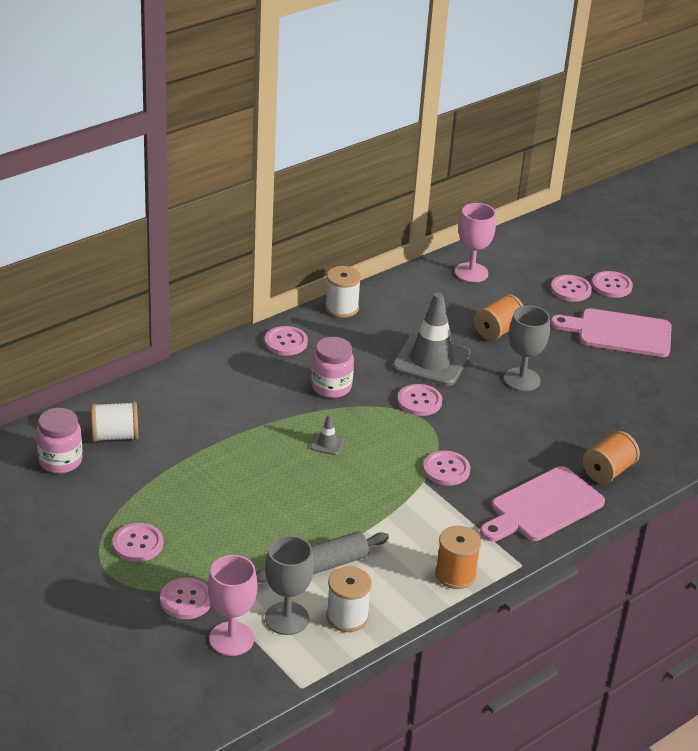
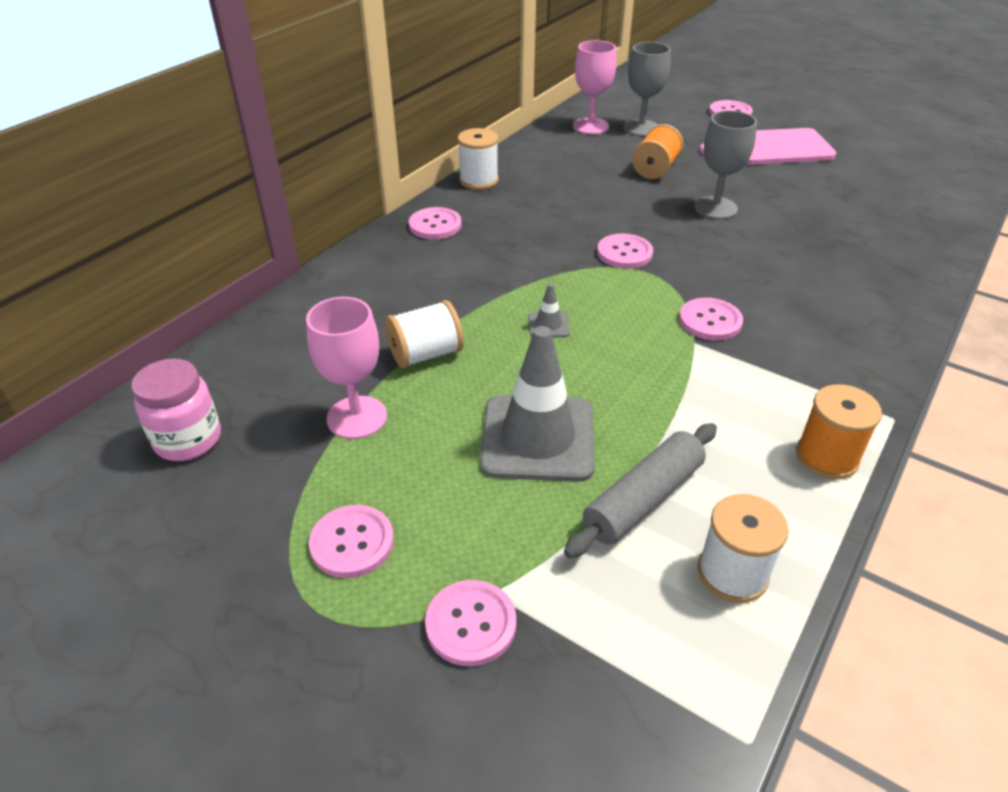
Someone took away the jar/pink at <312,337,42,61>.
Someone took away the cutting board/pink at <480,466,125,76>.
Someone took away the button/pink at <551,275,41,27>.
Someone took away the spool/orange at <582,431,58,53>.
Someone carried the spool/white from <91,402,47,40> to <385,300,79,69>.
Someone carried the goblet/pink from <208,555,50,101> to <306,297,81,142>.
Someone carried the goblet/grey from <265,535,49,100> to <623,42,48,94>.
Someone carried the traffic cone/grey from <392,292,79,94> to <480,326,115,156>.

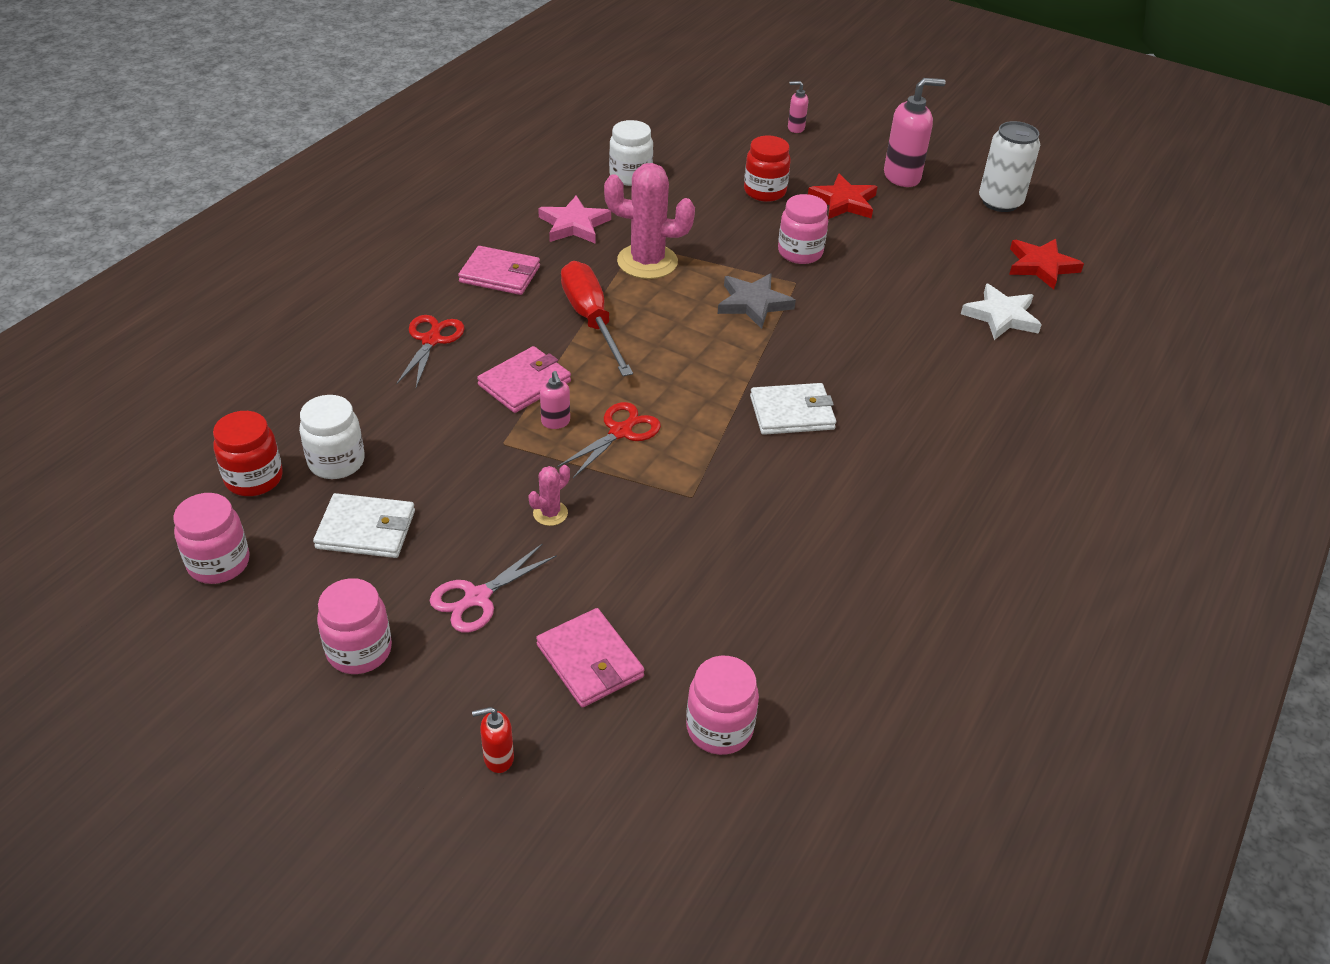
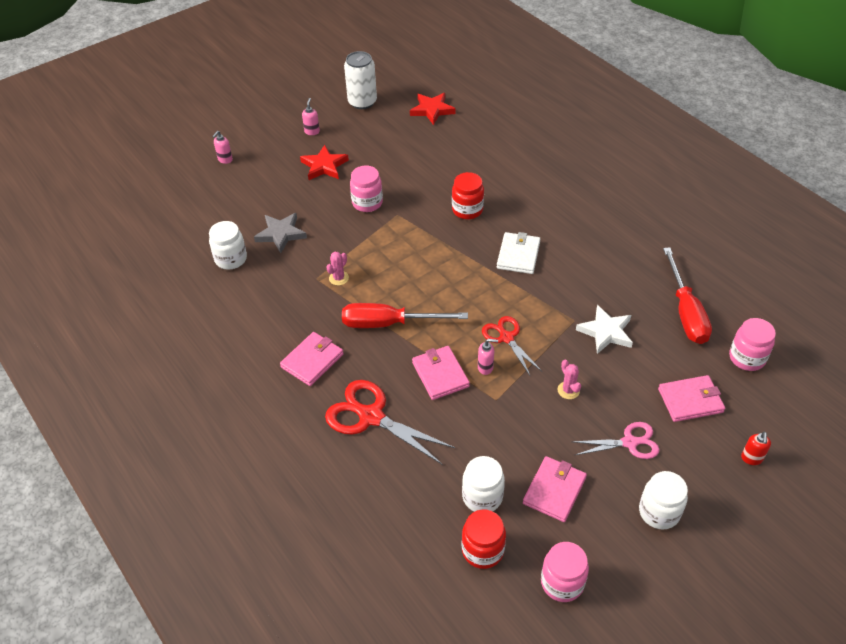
Someone took away the star/pink at <538,195,73,49>.
Someone put down the screwdriver/red at <663,247,49,97>.
Someone carried the star/grey from <718,274,78,55> to <254,213,53,40>.
Someone carried the jar/red from <744,135,47,67> to <452,172,32,47>.
Someone carried the star/white from <961,284,81,56> to <576,305,57,49>.
Someone repainted the wallet/white at <313,493,102,65>, which became the wallet/pink at <523,456,64,66>.
Someone repainted the jar/pink at <317,578,75,96>, which became the jar/white at <639,471,49,58>.
Someone rotated the scissors/pink at <429,544,128,89> by 75 degrees counterclockwise.
Someone scaled the scissors/red at <396,315,69,73> by 1.60.
Someone scaled the cactus/pink at <604,163,91,116> by 0.46.
Someone scaled the soap dispenser/pink at <884,78,61,109> by 0.50.

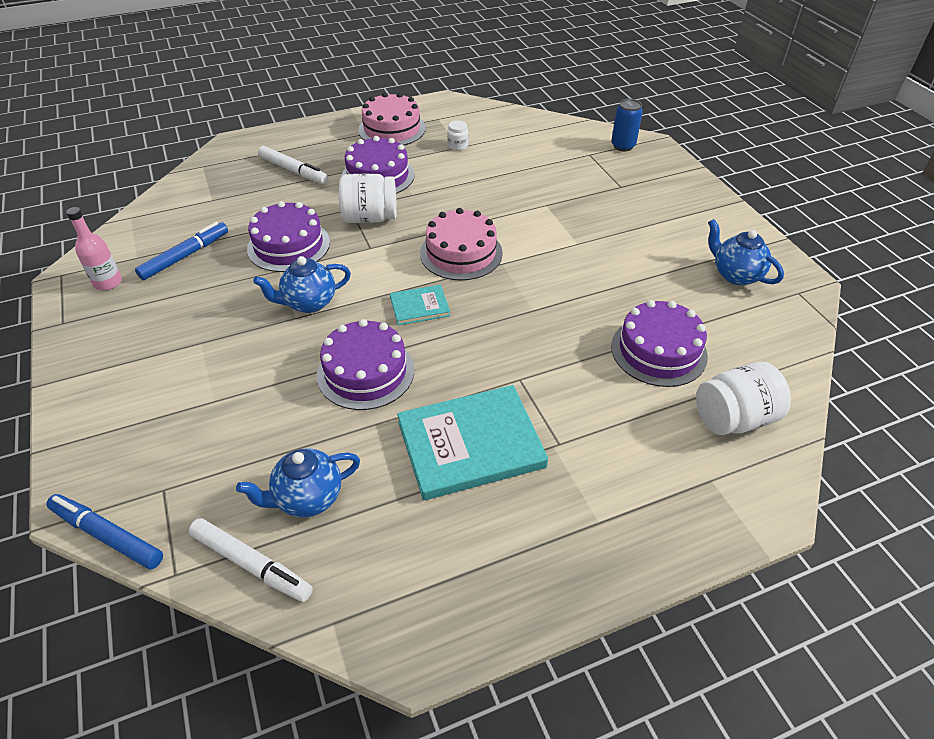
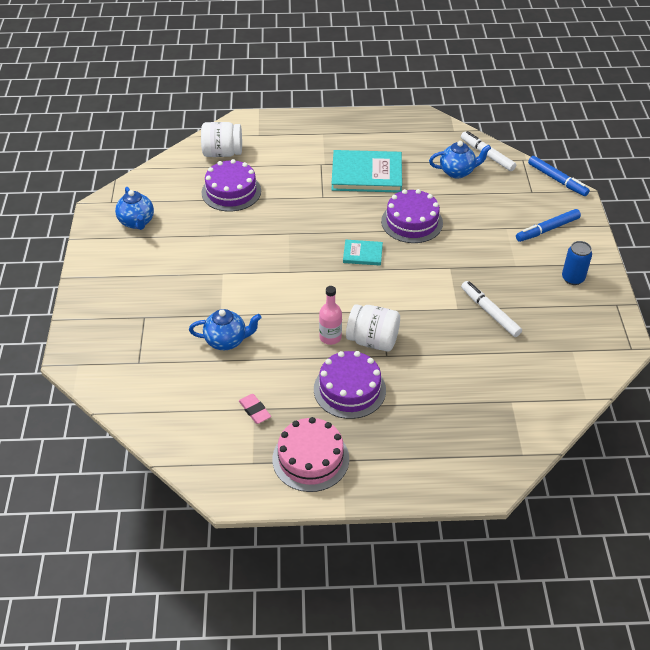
Someone took away the cake/purple at <247,201,83,71>.
Someone took away the cake/pink at <420,208,83,72>.
Someone carried the bottle/pink from <66,207,56,83> to <319,286,23,59>.
Someone carried the marker/blue from <135,222,93,58> to <516,209,65,33>.
Someone carried the teapot/blue from <253,256,98,57> to <189,309,72,41>.
Someone carried the marker/white from <258,146,70,38> to <461,281,61,56>.
Someone carried the can/blue from <611,99,32,52> to <562,241,30,44>.
Someone swapped the jar/white at <447,120,21,31> for the eraser/pink at <239,394,32,30>.

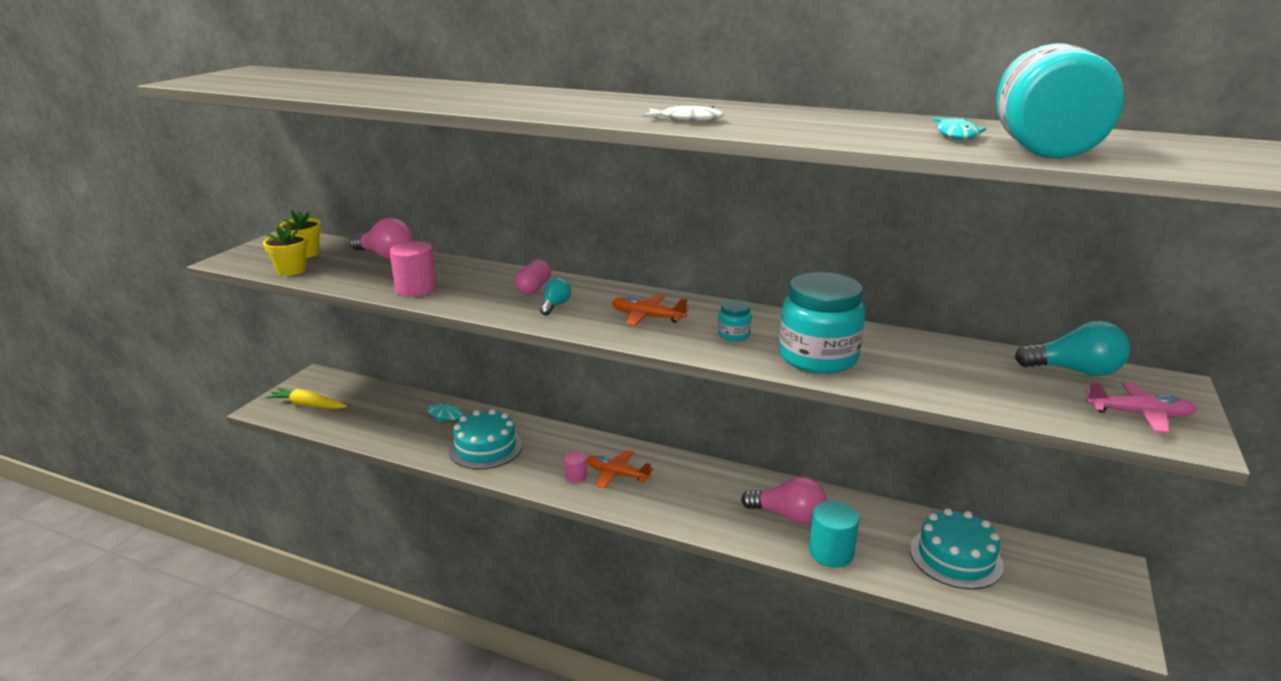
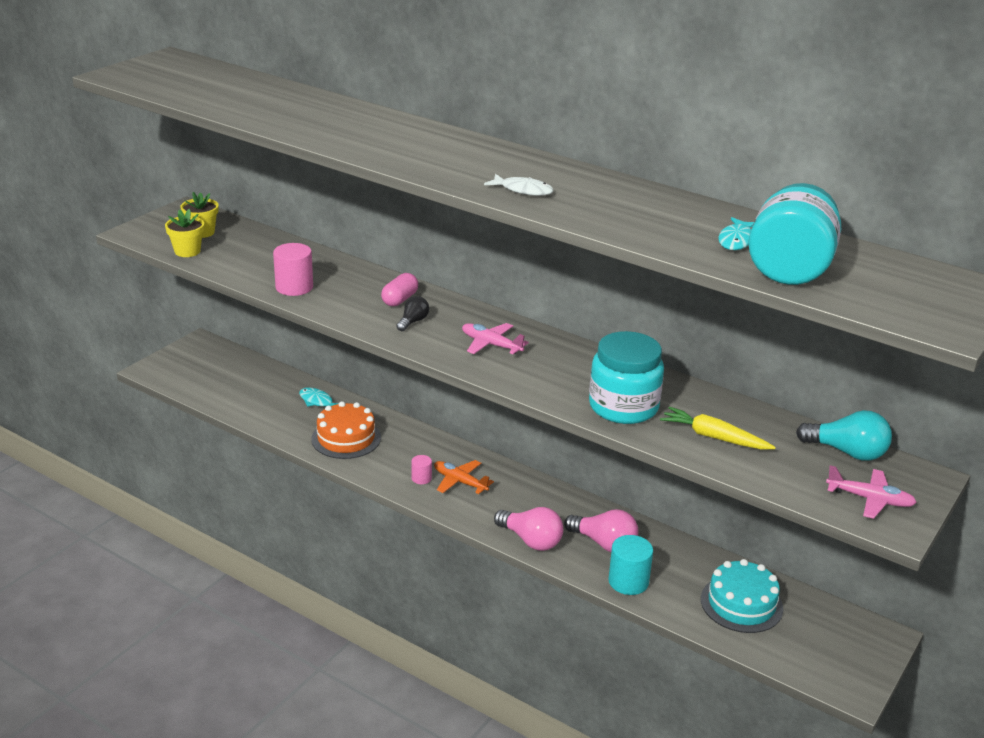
Someone took away the jar/turquoise at <718,300,34,41>.
Someone carried the carrot/yellow from <265,388,82,21> to <660,407,116,43>.
Someone carried the light bulb/pink from <350,218,63,41> to <494,507,69,44>.
Someone repainted the cake/turquoise at <449,409,73,60>, which became the cake/orange at <311,401,70,58>.
Someone repainted the light bulb/turquoise at <540,278,31,38>, which became the light bulb/black at <396,296,33,35>.
Someone repainted the plane/orange at <612,294,77,32>, which became the plane/pink at <462,323,67,31>.

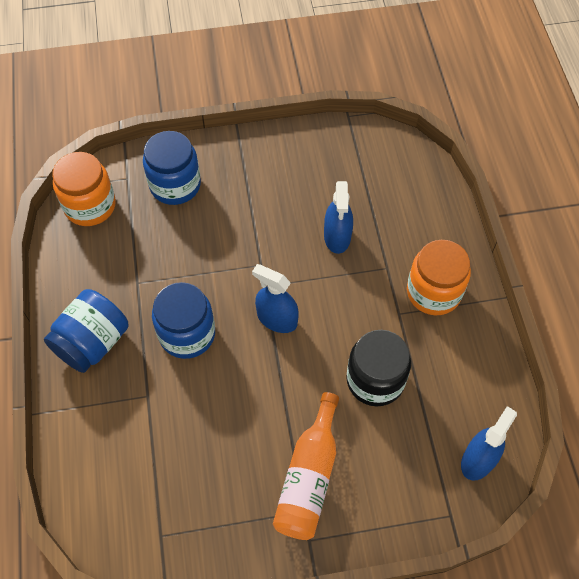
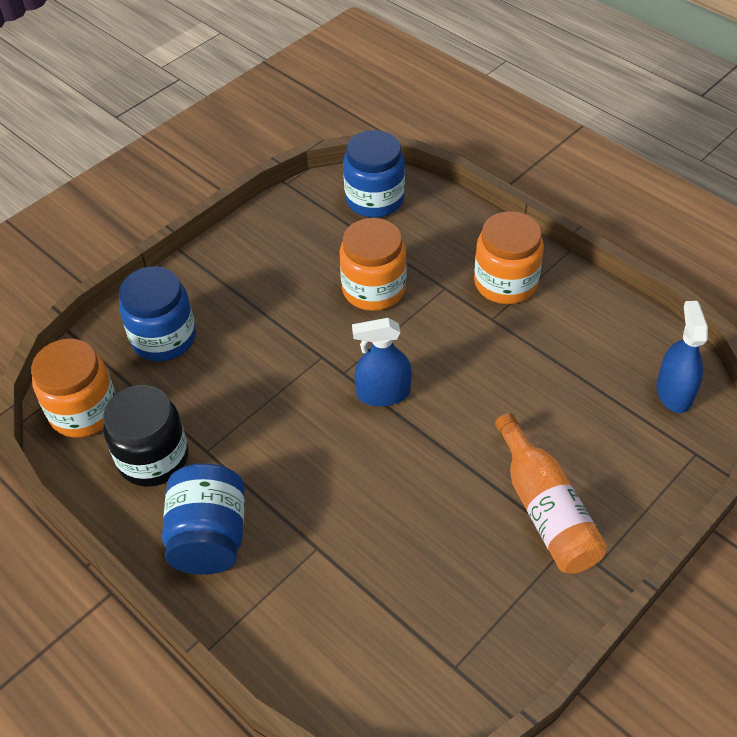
Someone carried the jar/blue from <152,282,63,77> to <343,130,62,88>.
Someone carried the jar/black from <346,330,65,77> to <103,385,86,102>.
Someone swapped the spray bottle/blue at <324,181,29,73> for the jar/orange at <340,218,66,93>.

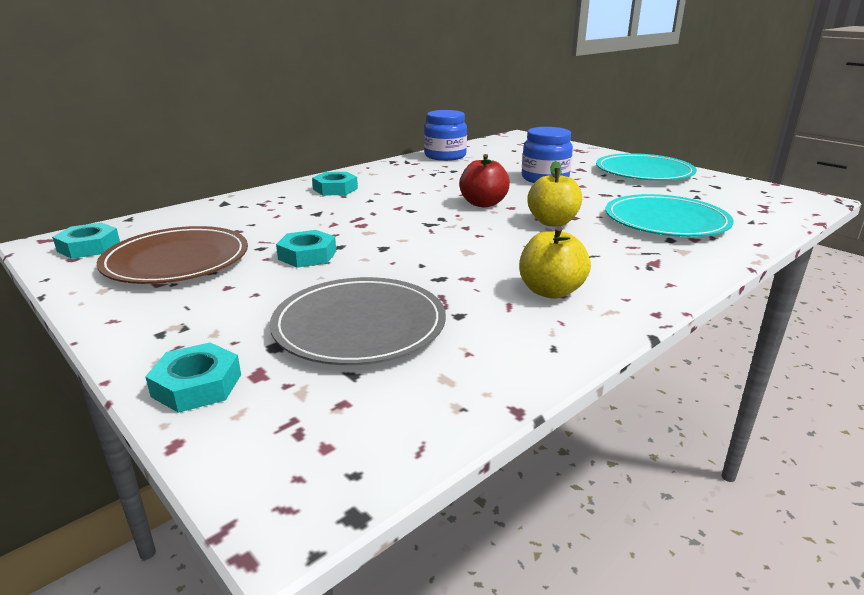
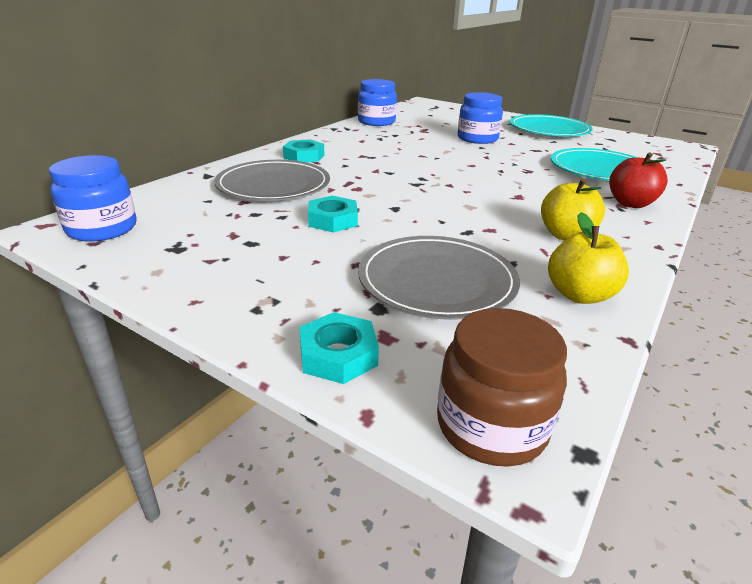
Someone took away the plate/brown at <97,226,151,58>.
Someone put down the plate/grey at <214,160,116,41>.
Someone put down the jar/brown at <437,308,130,159>.
Someone carried the apple/red from <459,154,51,53> to <609,153,59,55>.
Someone carried the apple/yellow from <527,161,55,65> to <548,212,81,92>.
Someone swapped the nut/turquoise at <52,222,68,37> for the jar/blue at <49,155,88,86>.

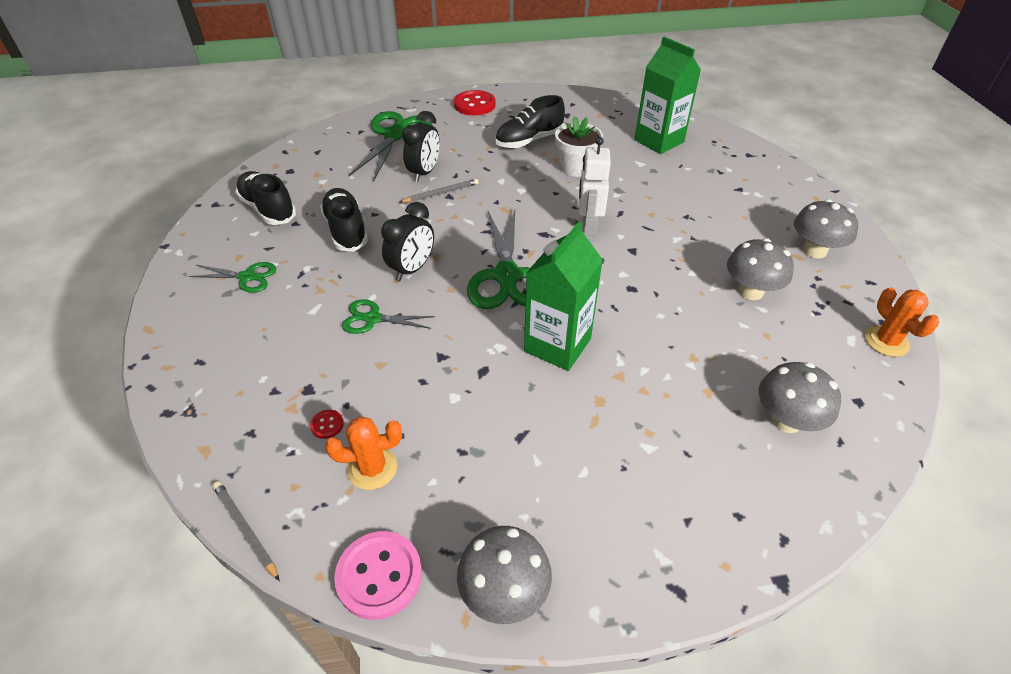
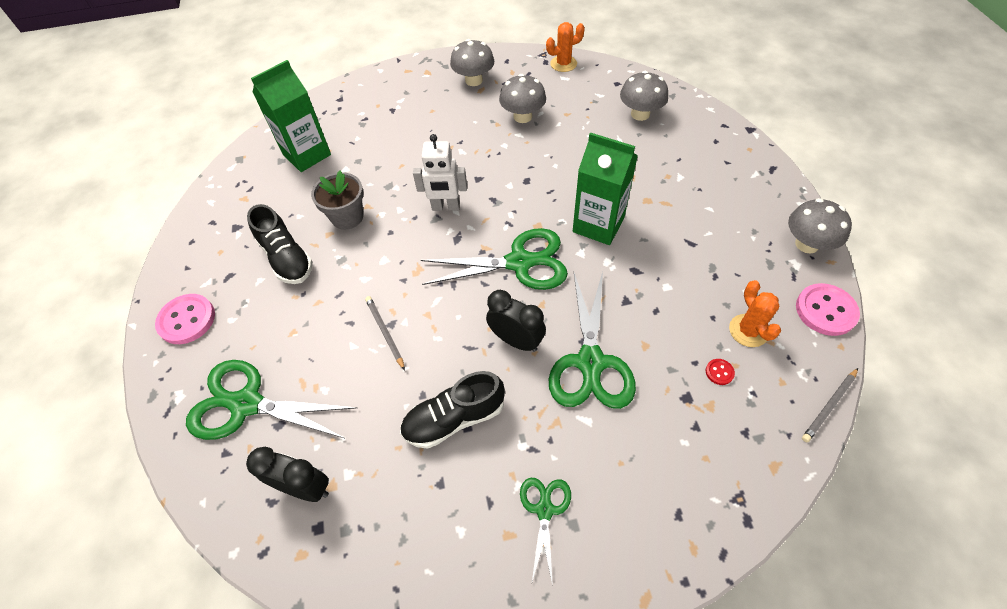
Someone took away the shoe/black at <235,171,61,54>.
Someone carried the clock/black from <402,111,38,71> to <246,447,83,55>.
Someone repainted the button/red at <454,90,42,25>, which became the button/pink at <155,294,60,50>.
Someone repainted the flower pot/white at <555,116,48,61>, which became the flower pot/grey at <311,171,52,59>.
Someone scaled the scissors/green at <342,299,93,35> by 1.86.

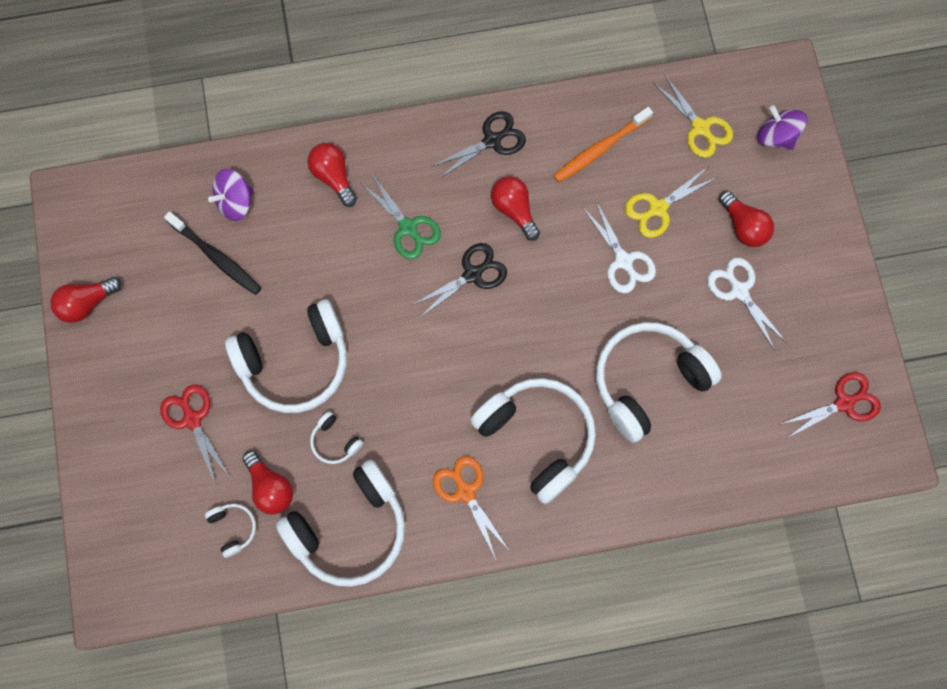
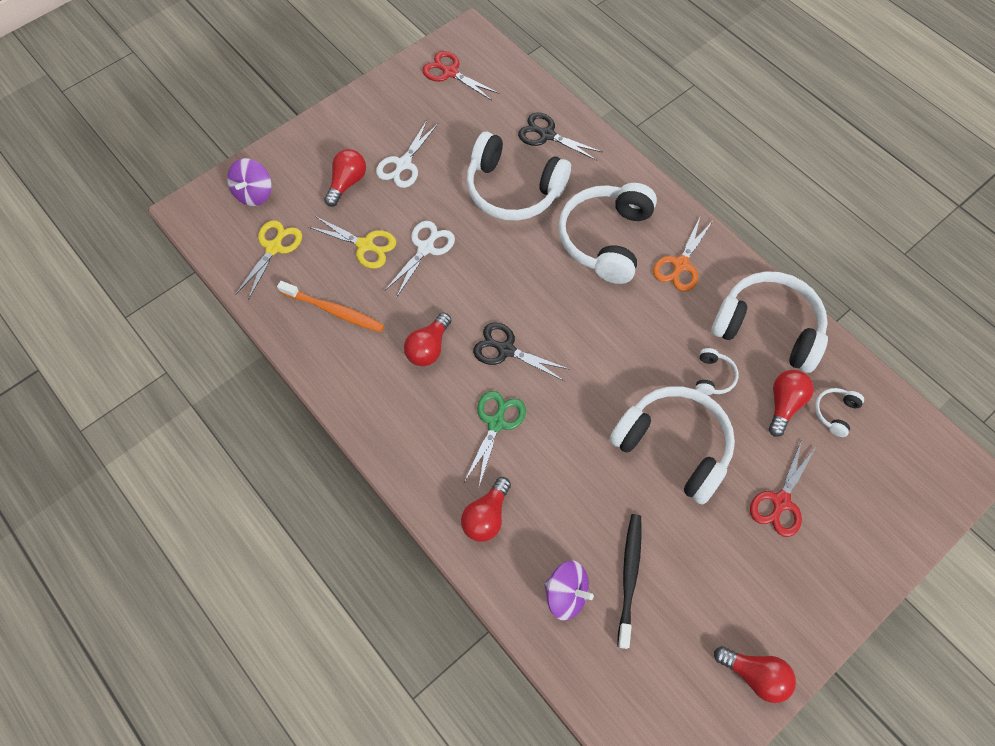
Someone carried the scissors/black from <431,111,95,68> to <518,112,84,49>.

